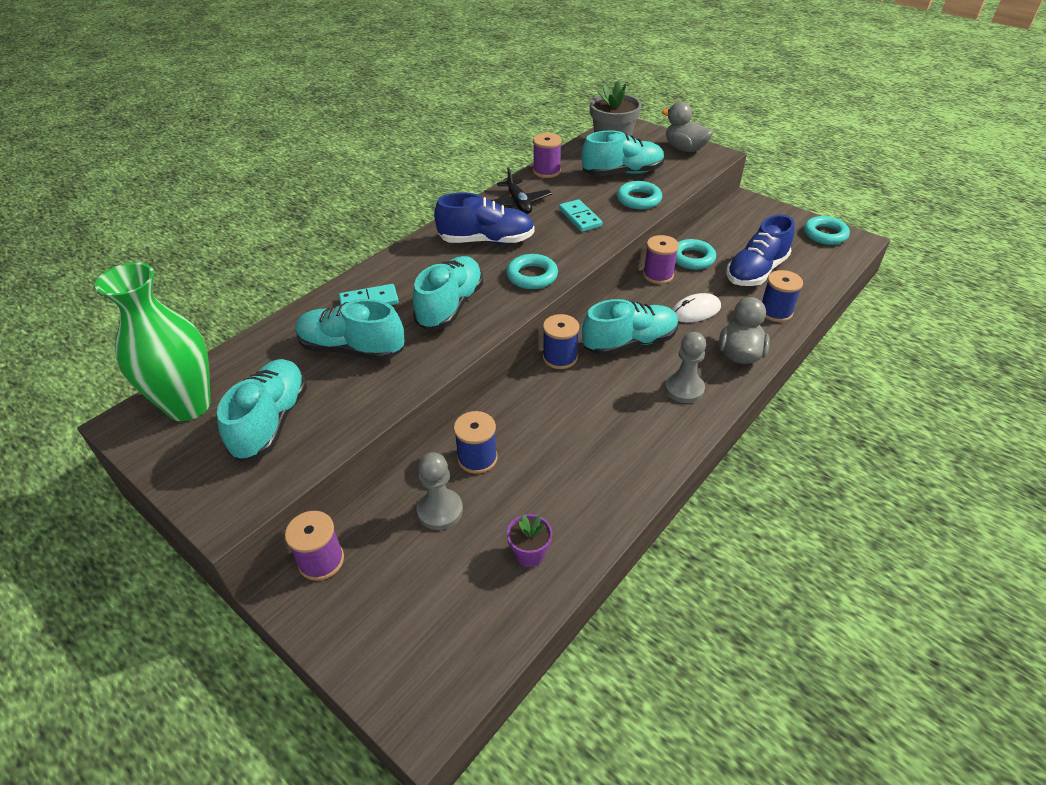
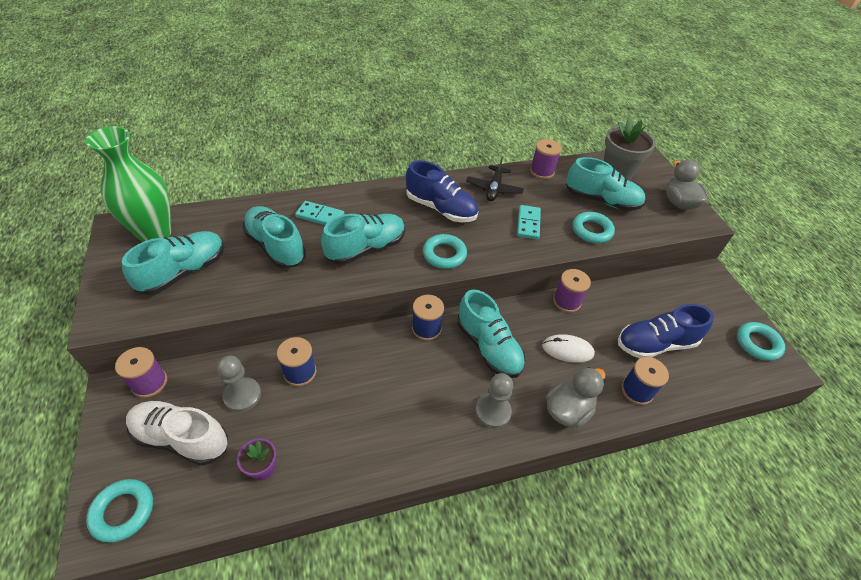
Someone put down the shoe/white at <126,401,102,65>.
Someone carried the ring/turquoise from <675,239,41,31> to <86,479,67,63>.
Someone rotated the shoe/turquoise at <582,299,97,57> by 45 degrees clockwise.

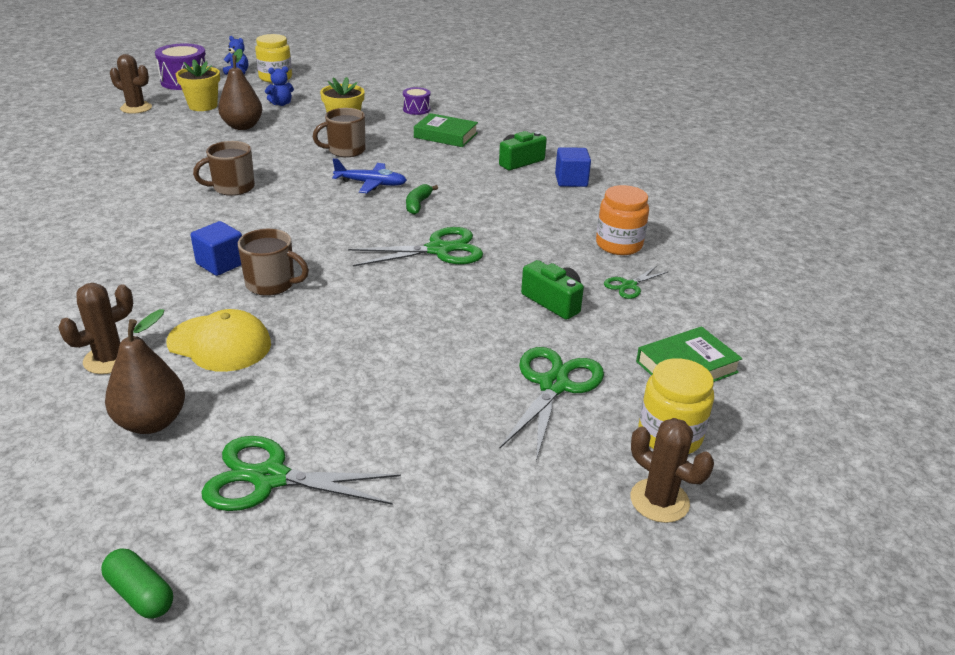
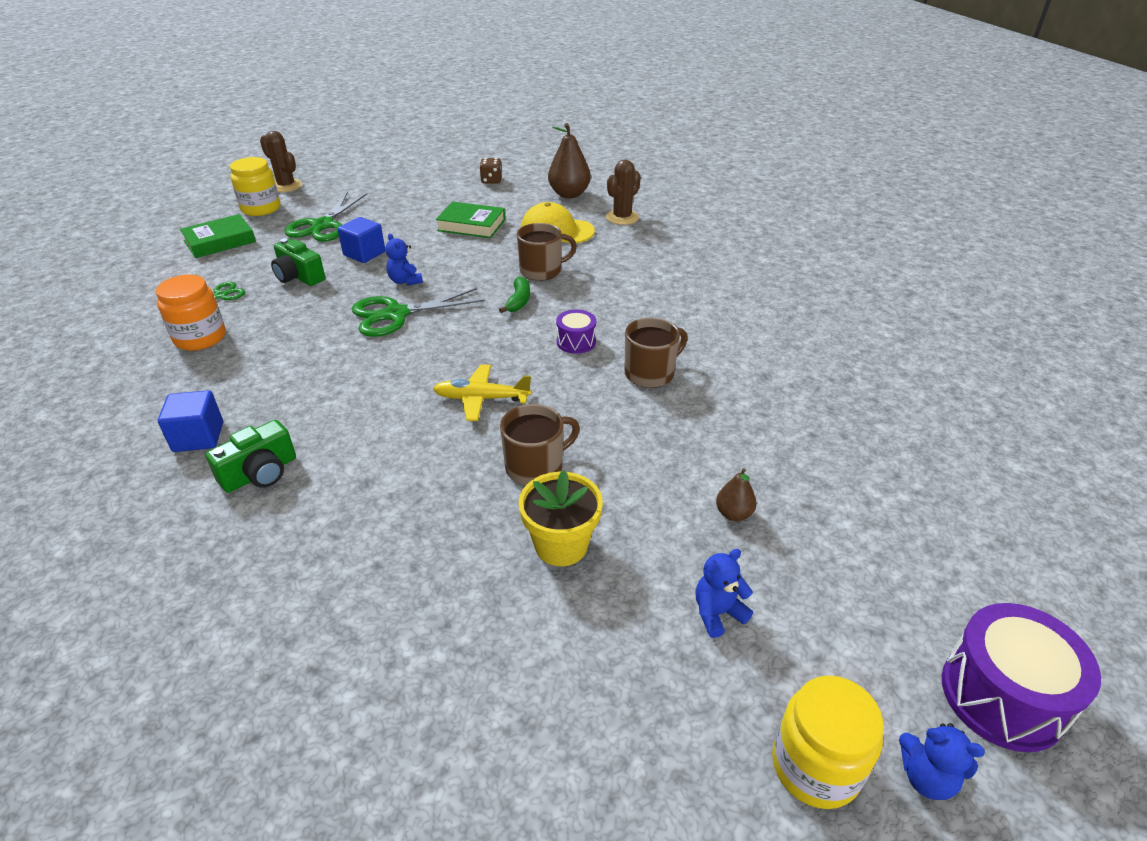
Someone took away the capsule/green at <101,549,72,70>.
Someone took away the cactus/brown at <110,54,42,60>.
Someone took away the flower pot/yellow at <176,59,44,52>.
Someone put down the teddy bear/blue at <385,233,38,52>.
Someone carried the cube/blue from <191,221,51,55> to <338,217,47,46>.
Someone carried the drum/purple from <403,87,27,28> to <556,310,40,44>.
Someone carried the banana/green from <406,184,32,31> to <499,276,31,37>.
Someone carried the book/green from <414,113,64,34> to <436,201,69,37>.
Someone swapped the scissors/green at <201,436,200,75> for the dice/brown at <479,158,23,26>.
Someone repainted the plane/blue at <332,158,75,35>, which became the plane/yellow at <433,364,99,57>.
Someone rotated the mug/brown at <238,229,71,67> by 150 degrees clockwise.
Someone scaled the pear/brown at <218,49,44,81> by 0.53.

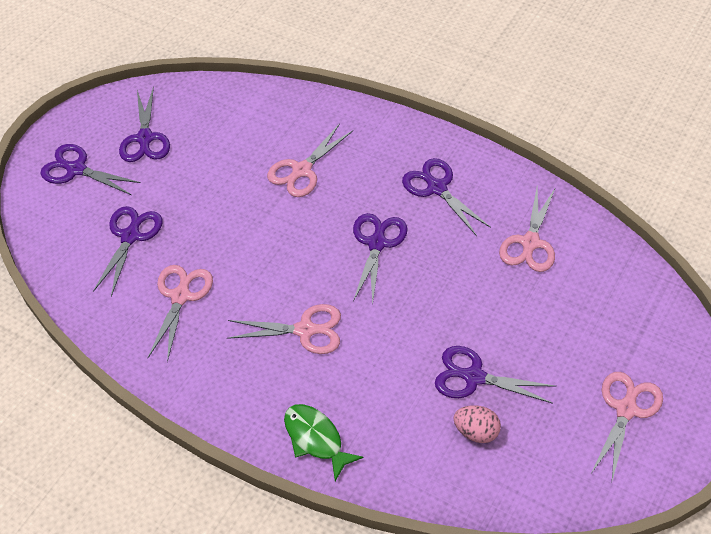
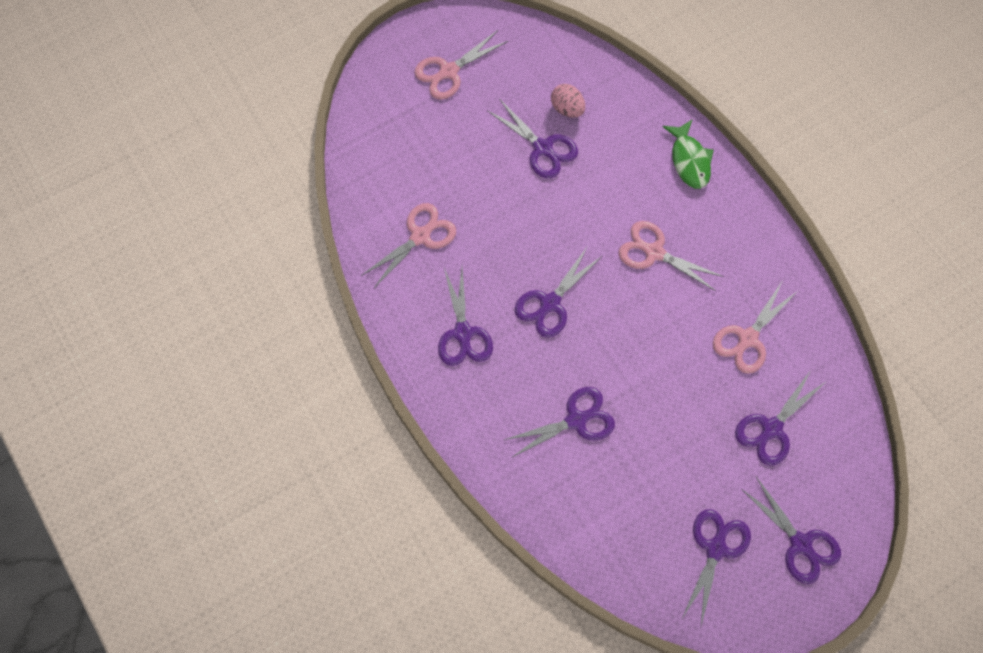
Someone repainted the scissors/pink at <267,123,86,74>, which became the scissors/purple at <504,387,111,71>.

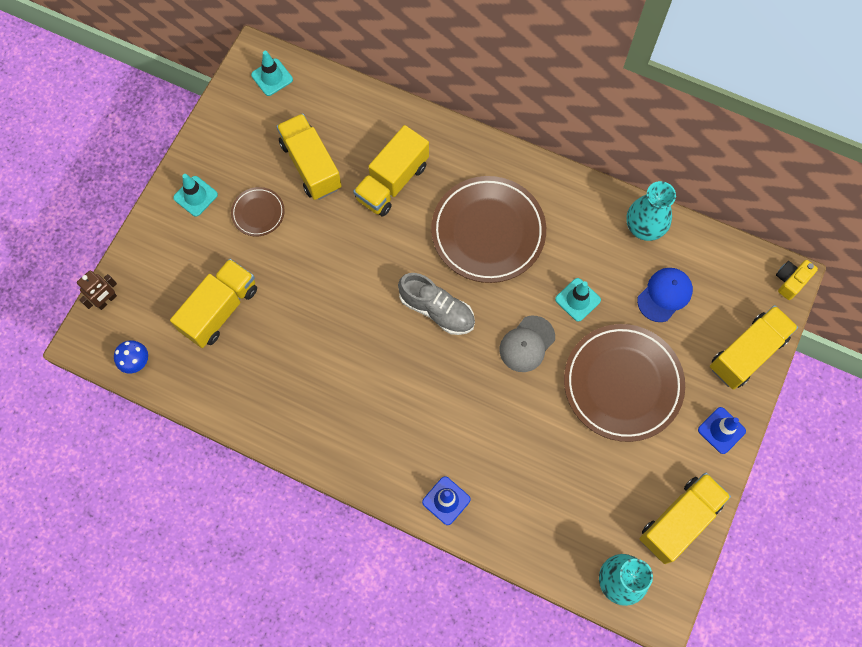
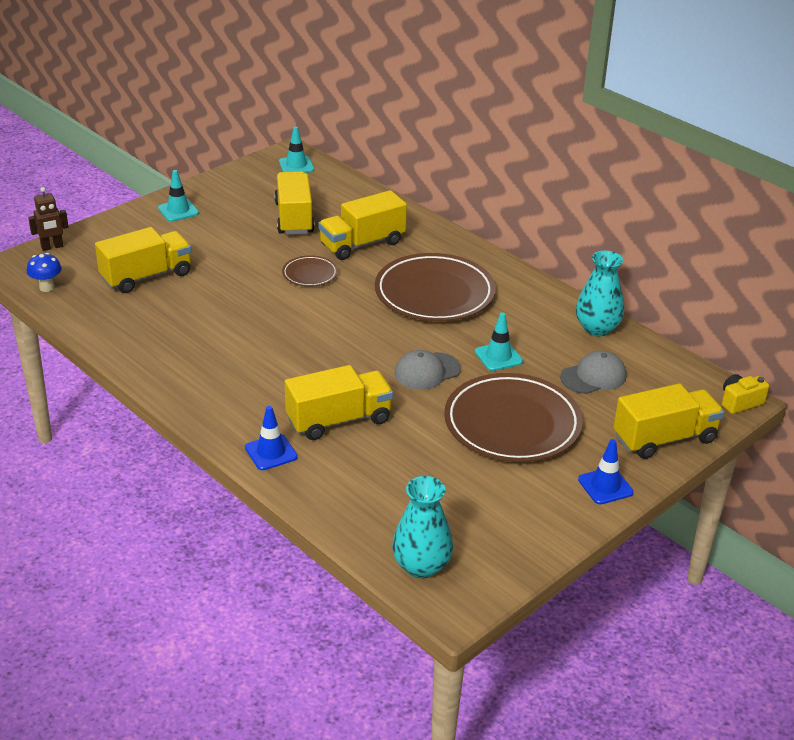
Someone took away the shoe/grey at <398,273,77,62>.
Someone carried the plate/brown from <231,187,54,49> to <282,255,56,32>.
Someone carried the truck/yellow from <639,473,92,91> to <285,365,108,75>.
Someone repainted the cap/blue at <637,268,56,54>, which became the cap/grey at <560,351,66,43>.

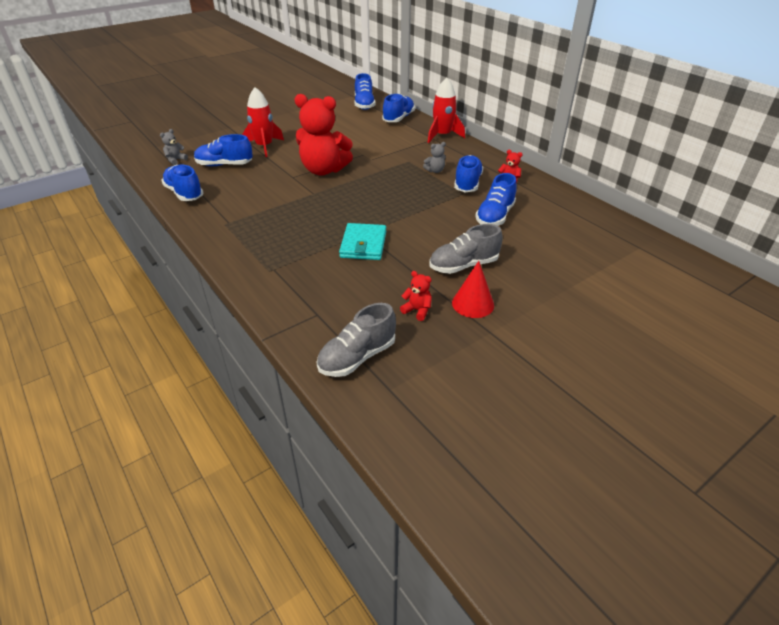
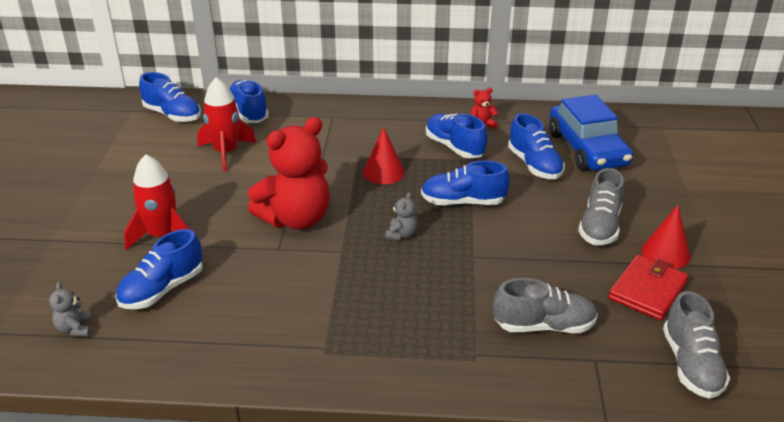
Someone took away the wallet/turquoise at <339,223,47,37>.
Someone put down the cone/red at <363,127,42,57>.
Someone put down the shoe/grey at <493,278,105,55>.
Someone put down the car/blue at <549,95,84,76>.
Someone carried the shoe/blue from <161,165,42,36> to <421,160,89,46>.
Someone carried the teddy bear/grey from <423,142,23,31> to <386,192,31,48>.
Someone carried the rocket/red from <427,77,38,66> to <197,77,59,94>.
Someone swapped the teddy bear/red at <400,271,32,50> for the wallet/red at <608,255,80,65>.

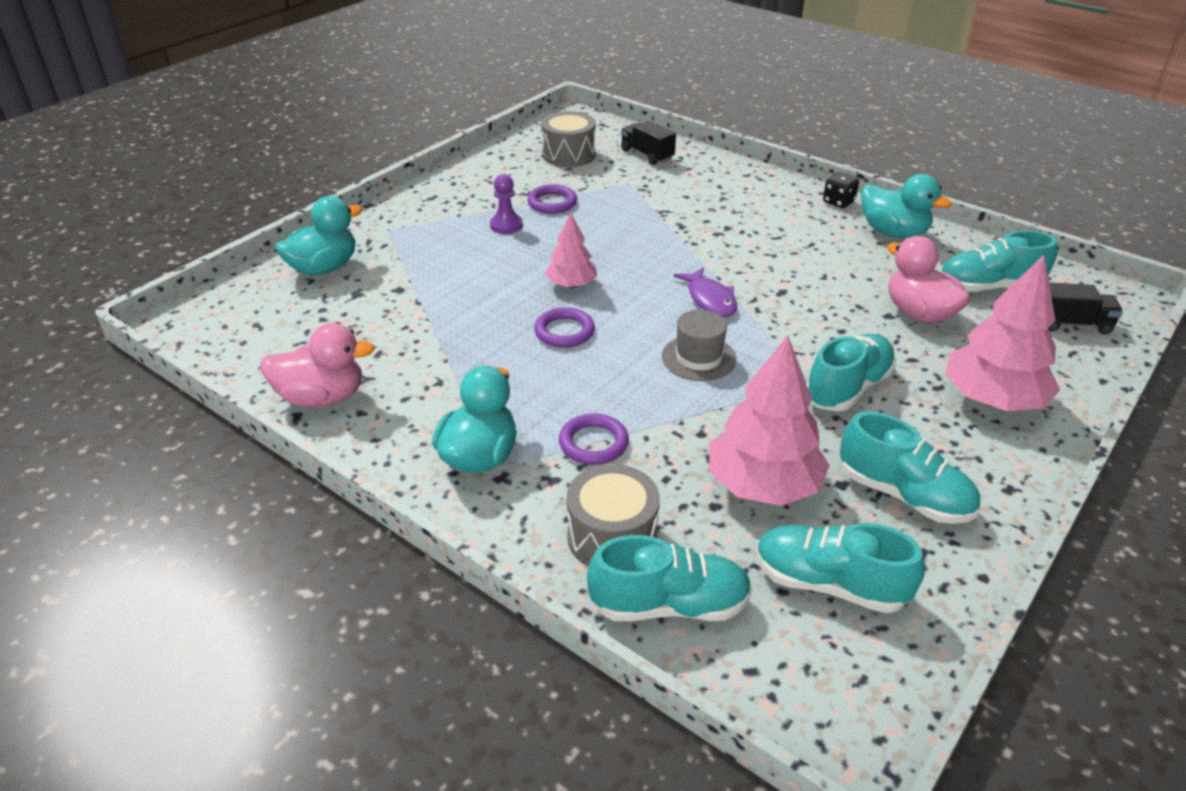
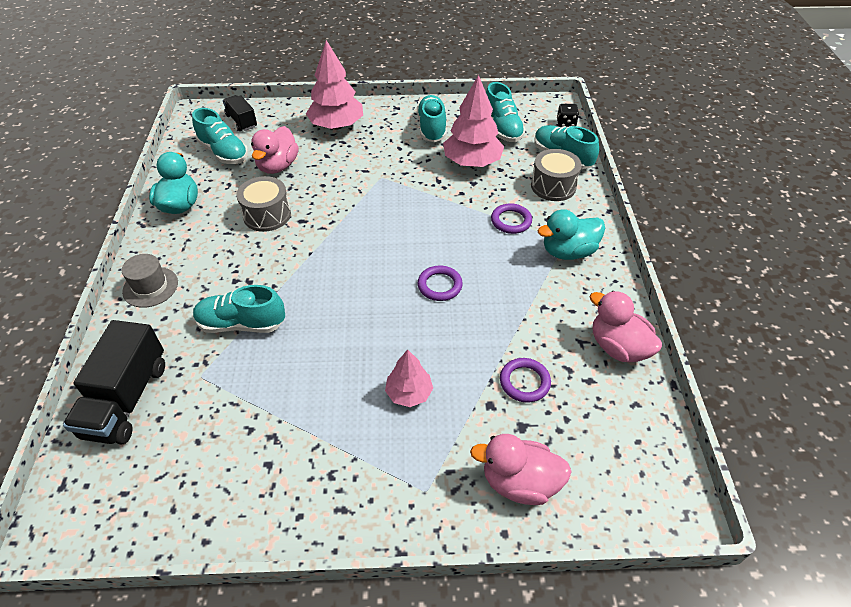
Someone took away the pawn/purple at <490,174,33,60>.
Someone took away the fish/purple at <673,267,64,50>.
Someone carried the ring/purple from <527,184,50,30> to <500,358,51,44>.
Someone carried the drum/grey from <541,111,55,56> to <236,176,55,56>.
Someone carried the tree/pink from <545,212,52,76> to <385,349,48,58>.
Someone carried the hat/grey from <662,310,75,71> to <122,254,56,54>.
Someone carried the shoe/turquoise from <807,334,89,78> to <193,285,92,48>.
Someone carried the dice/black from <823,172,36,36> to <557,104,22,24>.
Someone repainted the duck/turquoise at <275,196,87,80>, which became the duck/pink at <470,434,102,71>.
Someone scaled the truck/black at <621,121,55,44> by 1.71.

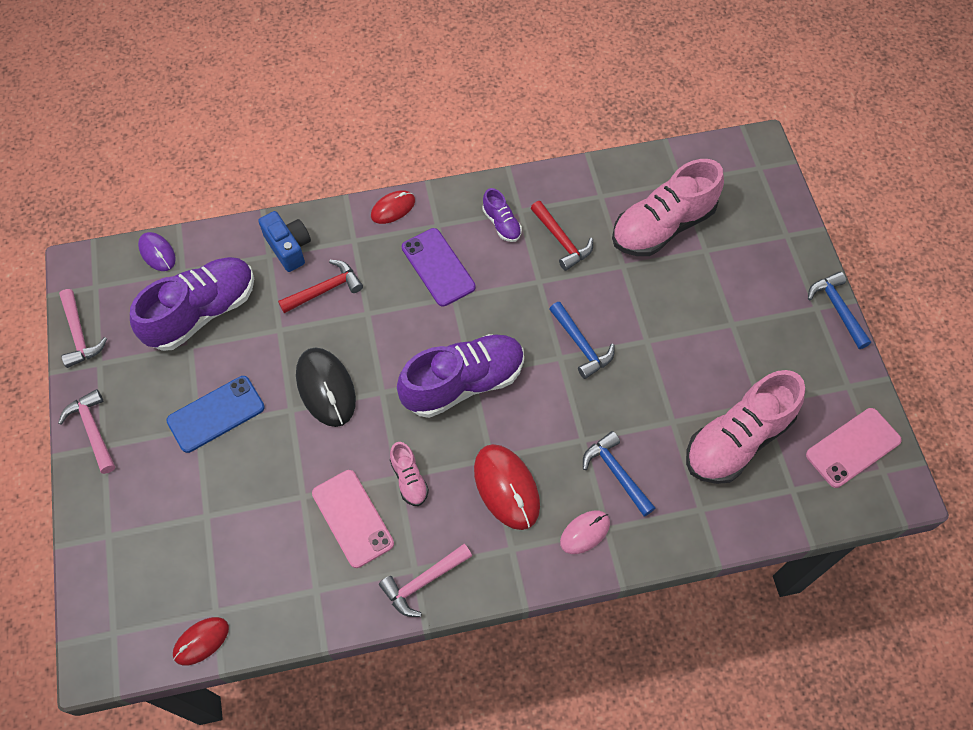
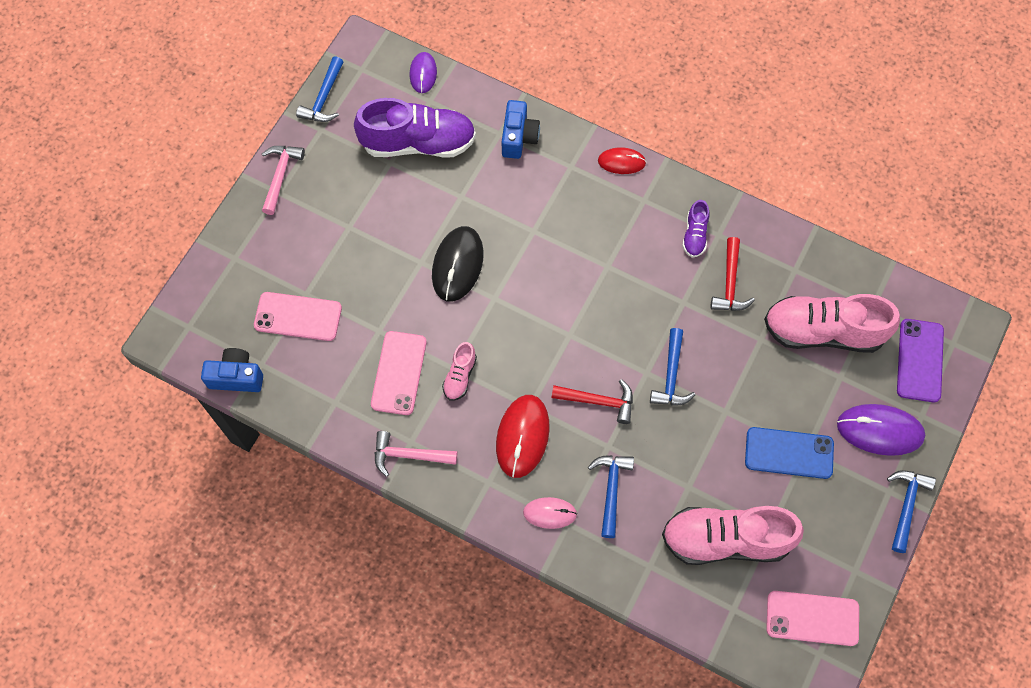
Someone took away the shoe/purple at <397,334,127,84>.
Someone put down the phone/pink at <254,292,88,49>.
Someone put down the mouse/purple at <837,404,88,52>.
Someone carried the phone/blue from <166,376,99,77> to <745,427,89,52>.
Someone carried the hammer/red from <278,260,85,53> to <551,379,82,45>.
Someone carried the phone/purple from <402,228,74,78> to <897,319,47,83>.
Someone swapped the mouse/red at <173,617,56,48> for the camera/blue at <201,348,62,44>.
Someone repainted the hammer/pink at <59,289,48,79>, which became the hammer/blue at <296,56,47,66>.

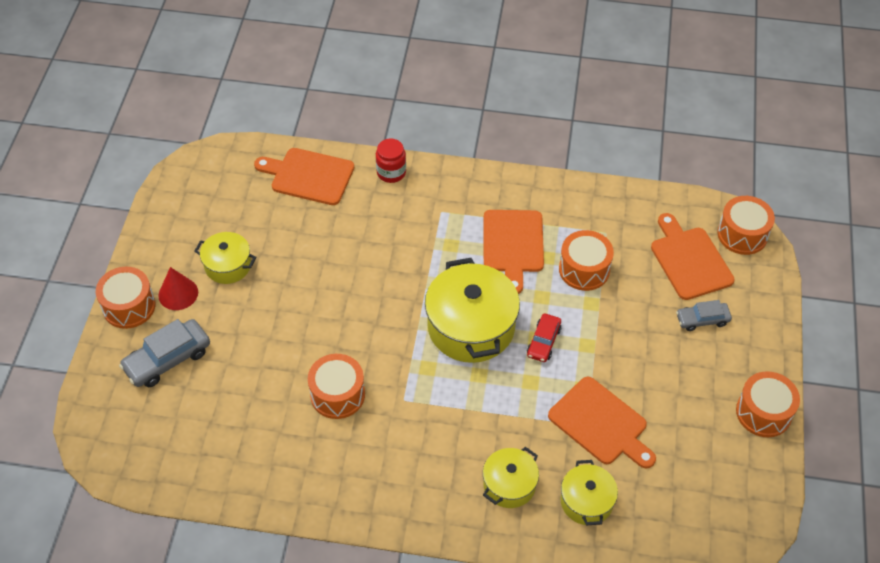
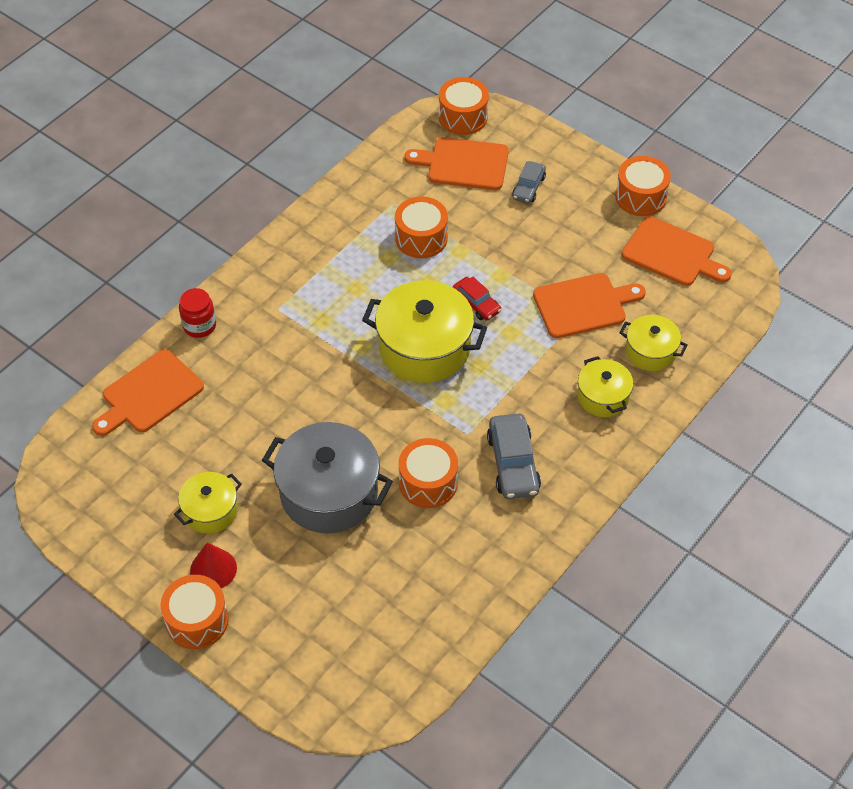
Someone put down the pot/grey at <262,422,131,112>.
Someone carried the car/grey from <119,319,91,68> to <487,413,54,86>.
Someone carried the cutting board/orange from <484,210,60,84> to <622,216,110,70>.

